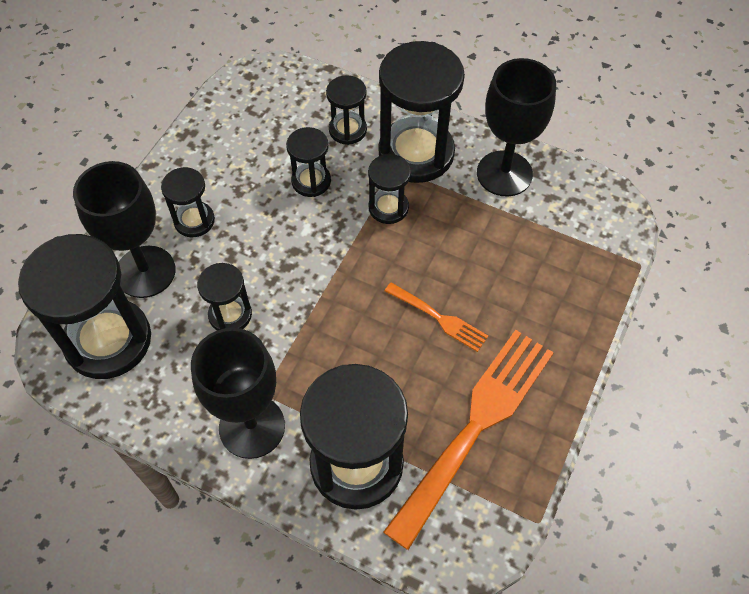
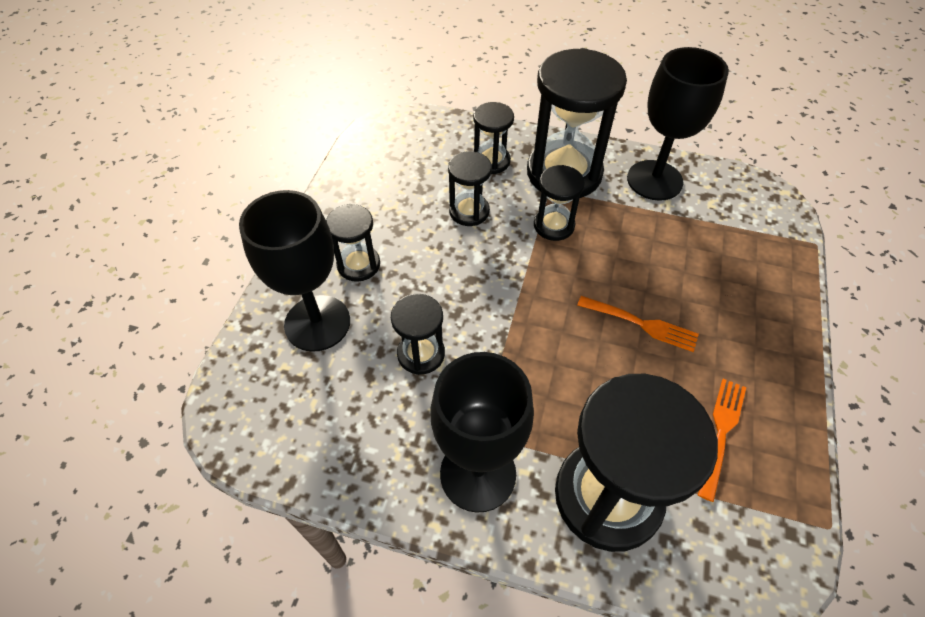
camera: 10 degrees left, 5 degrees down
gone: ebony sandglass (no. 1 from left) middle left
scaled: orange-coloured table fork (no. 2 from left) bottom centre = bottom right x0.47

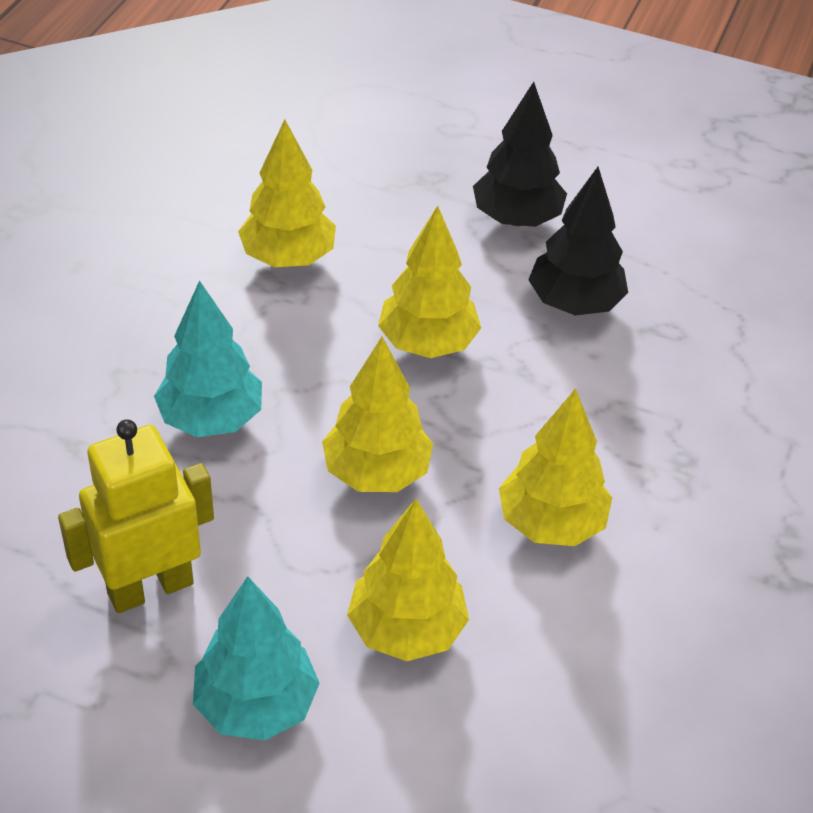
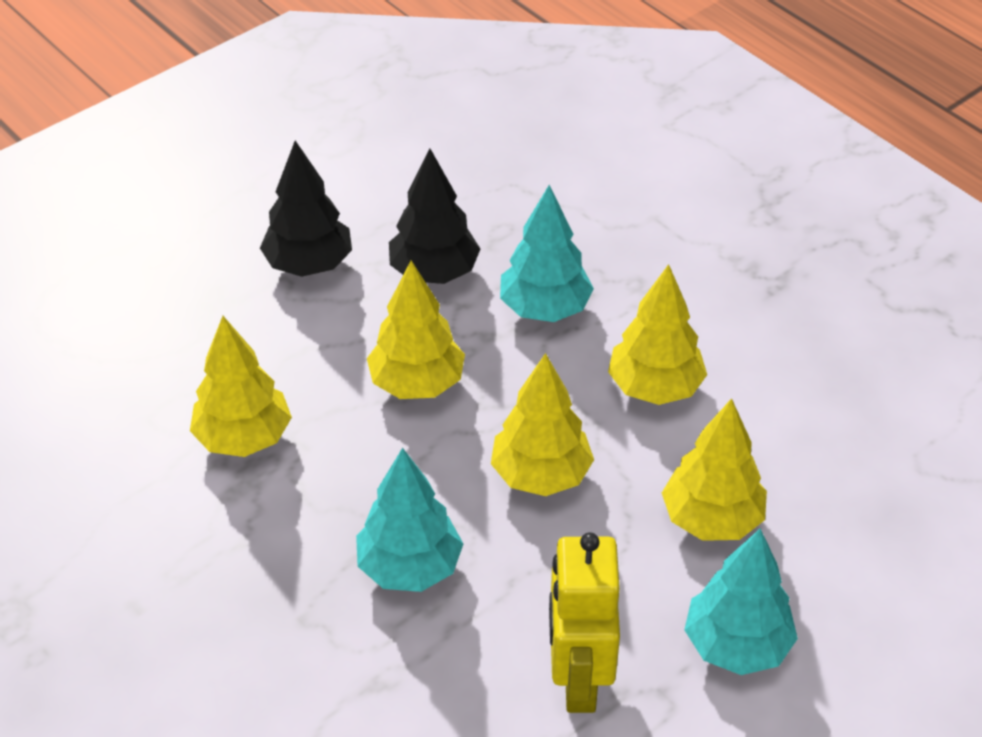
camera: 60 degrees left, 0 degrees up
new: turquoise fir tree (no. 2 from left) centre

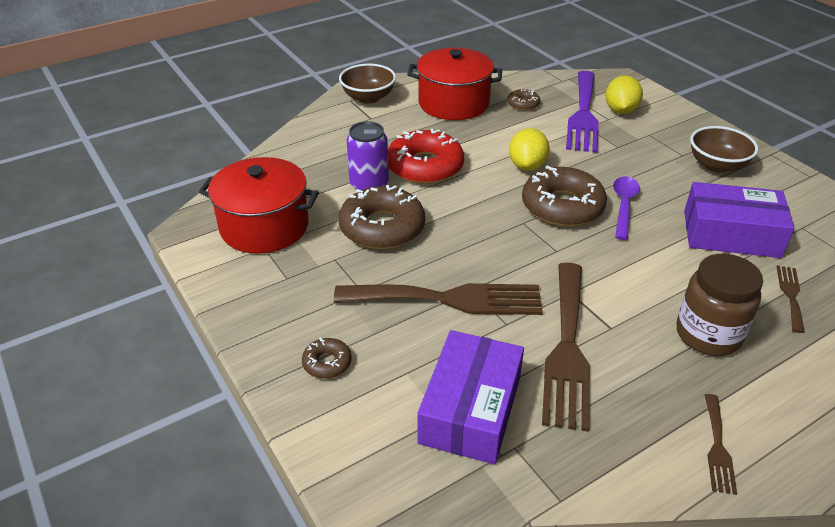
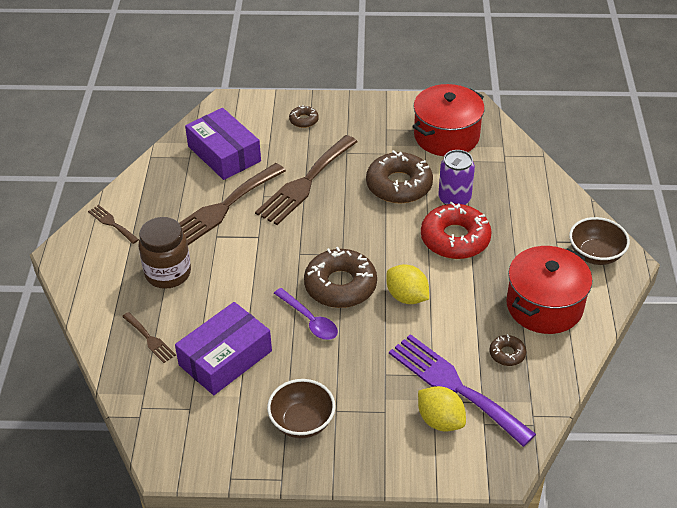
camera: 125 degrees right, 5 degrees up
rotated: dark brown table fork (no. 2 from left in the first image) middle right = centre 90 degrees counterclockwise

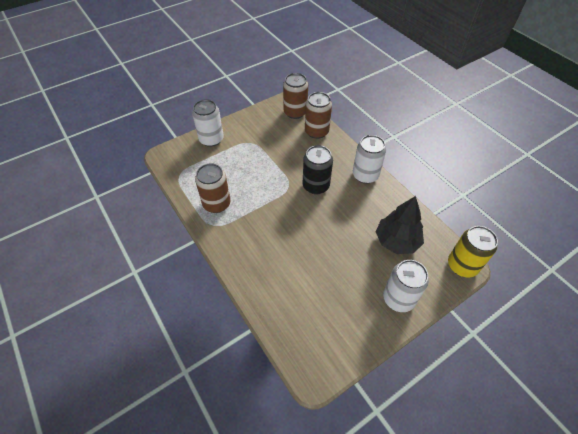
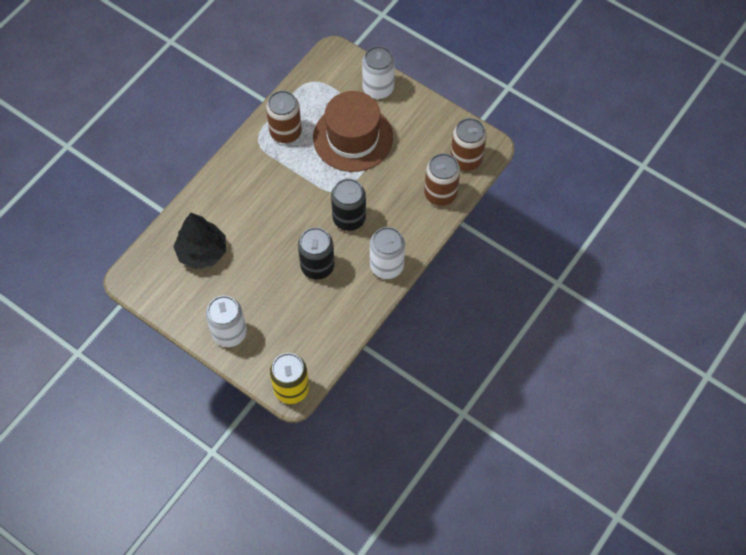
camera: 70 degrees right, 10 degrees up
new: ebony tin (no. 1 from left) centre; dark brown tall hat top centre
shifted: ebony fir tree middle right to middle left

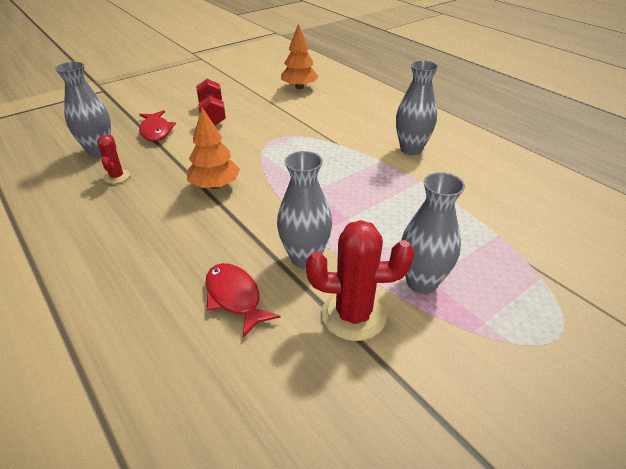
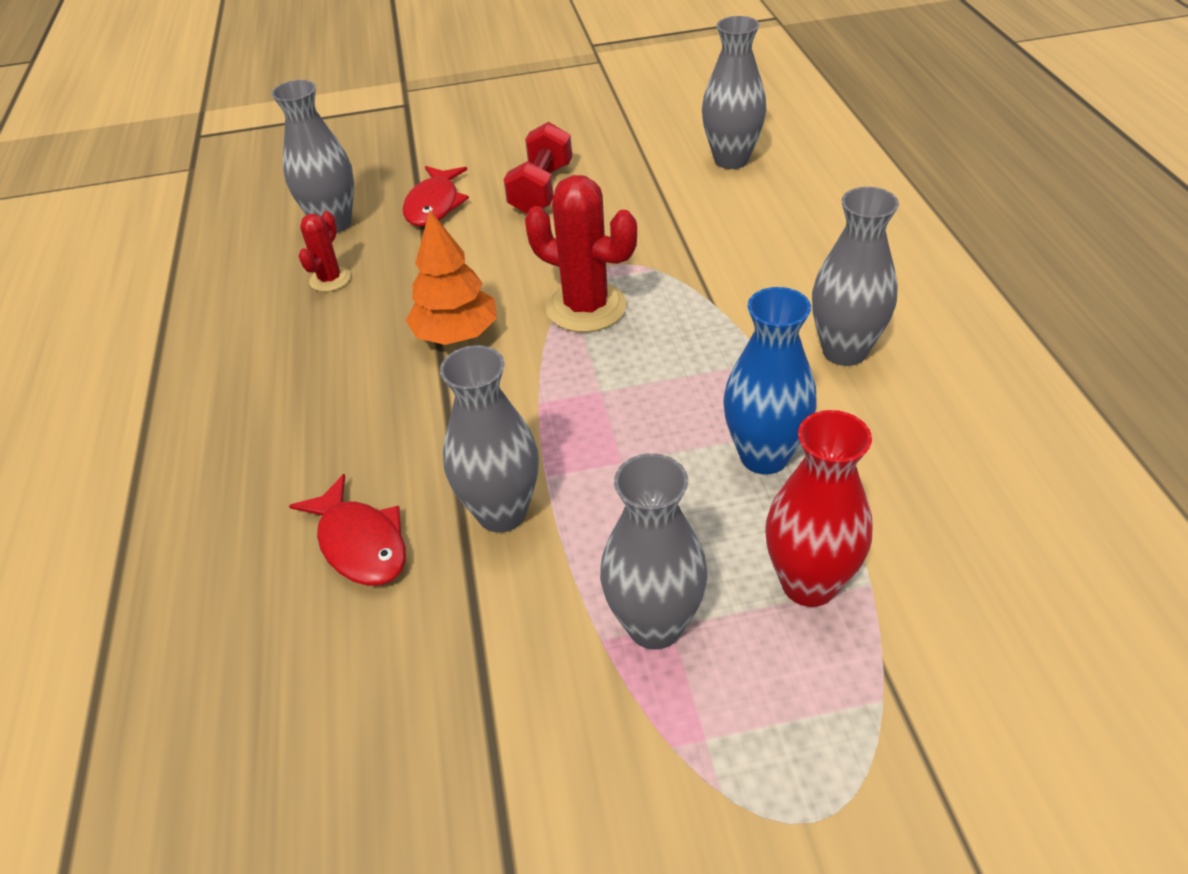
camera: 30 degrees right, 5 degrees up
new: royal blue tall vase centre; scarlet tall vase middle right
shifted: scarlet saguaro cactus (no. 2 from left) centre to top centre
swapped: orange-coloured fir tree (no. 2 from left) top centre to grey tall vase (no. 4 from left) top centre
rotated: scarlet fish (no. 2 from left in the first image) centre = middle left 150 degrees clockwise

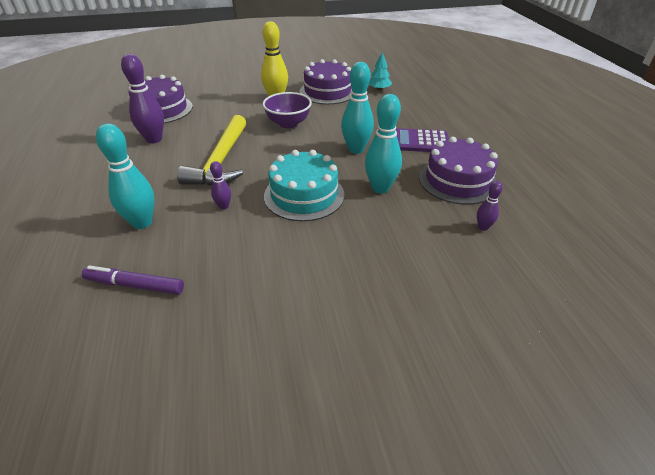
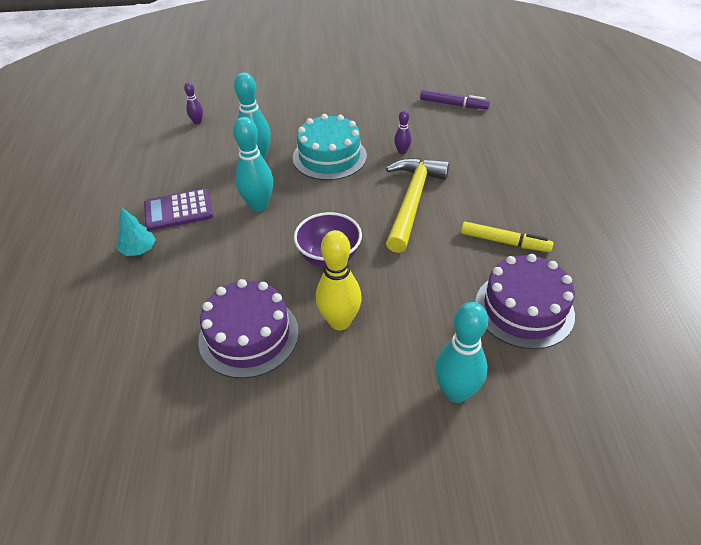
camera: 170 degrees left, 5 degrees up
gone: royal purple cake (no. 3 from left) middle right
shifted: turquoise fir tree top centre to middle left; turquoise tenpin (no. 1 from left in the first image) middle left to turquoise tenpin (no. 3 from left) centre
swapped: royal purple tenpin (no. 1 from left) top left to yellow marker pen middle right
rotated: royal purple calculator top centre = middle left 150 degrees clockwise

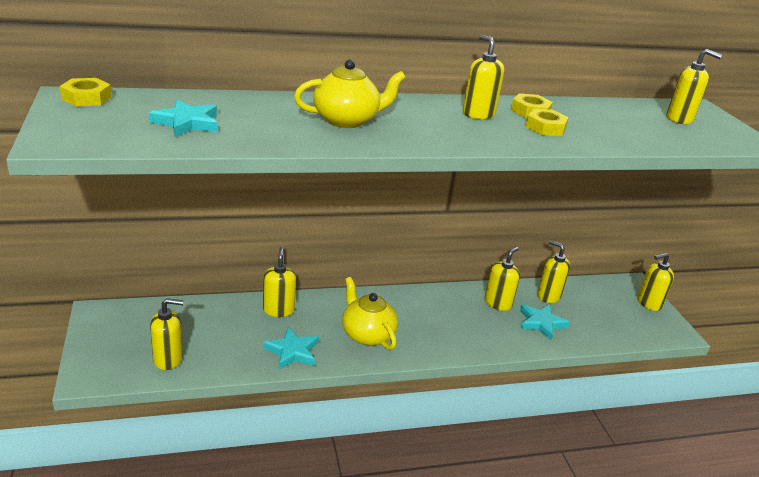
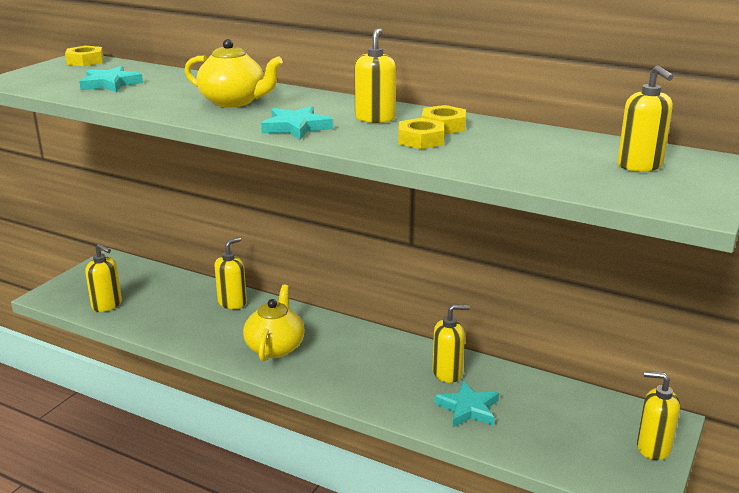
camera: 45 degrees right, 5 degrees down
gone: yellow pump bottle (no. 5 from left) middle right
shifted: turquoise star (no. 2 from left) bottom centre to top centre

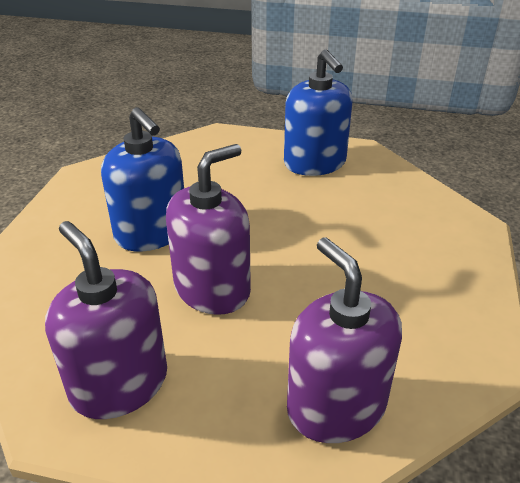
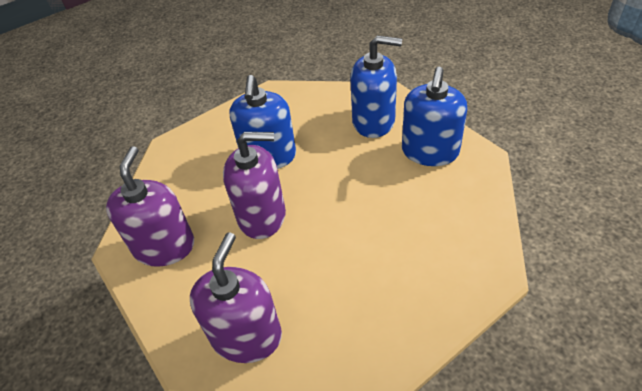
camera: 45 degrees right, 10 degrees up
new: royal blue pump bottle (no. 2 from left) top centre

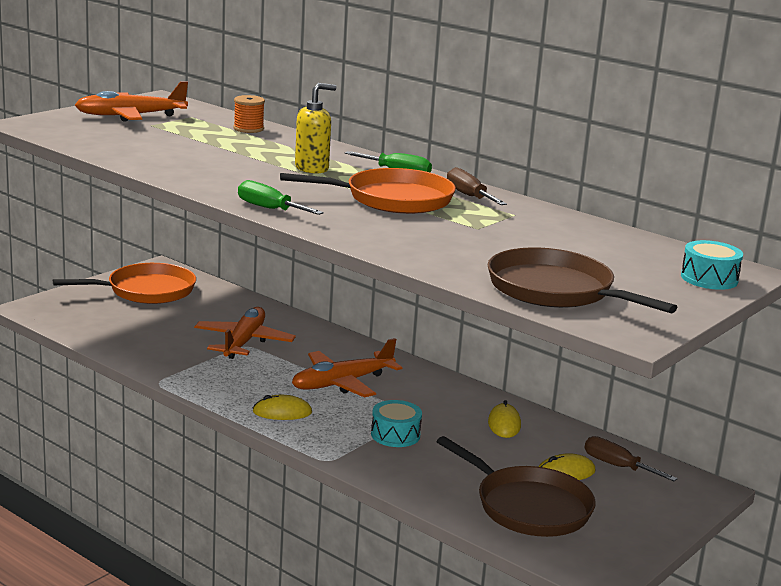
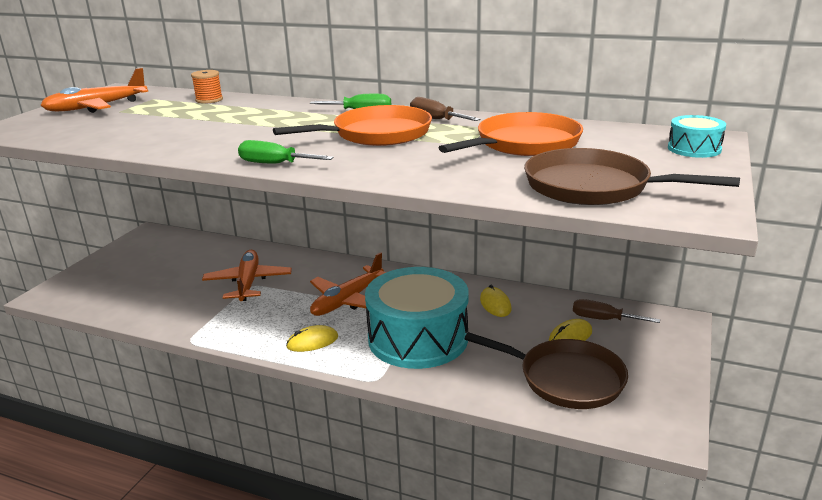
camera: 15 degrees left, 5 degrees up
gone: yellow pump bottle top centre
shifted: orange-coloured frying pan (no. 1 from left in the first image) middle left to orange-coloured frying pan (no. 2 from left) top centre
scaled: turquoise snare drum (no. 1 from left) bottom centre = centre x2.32

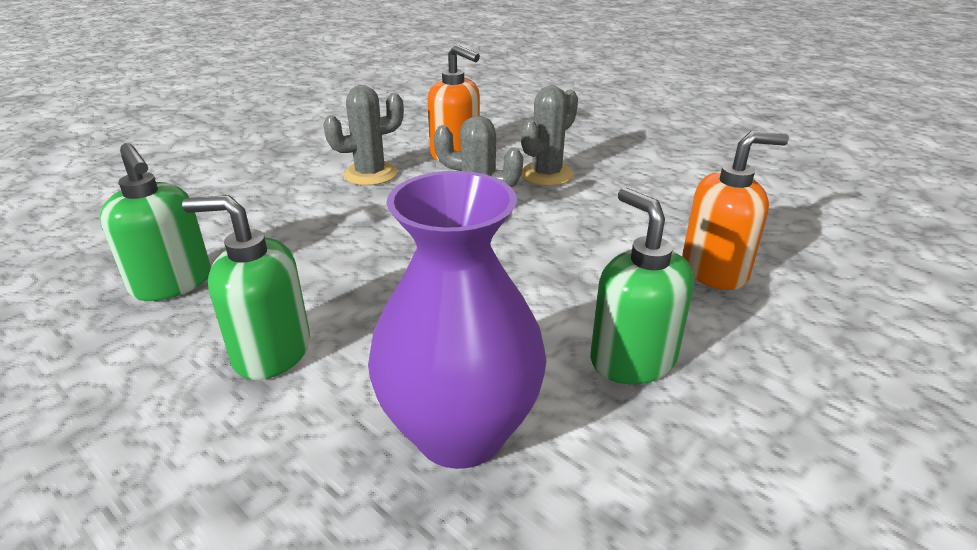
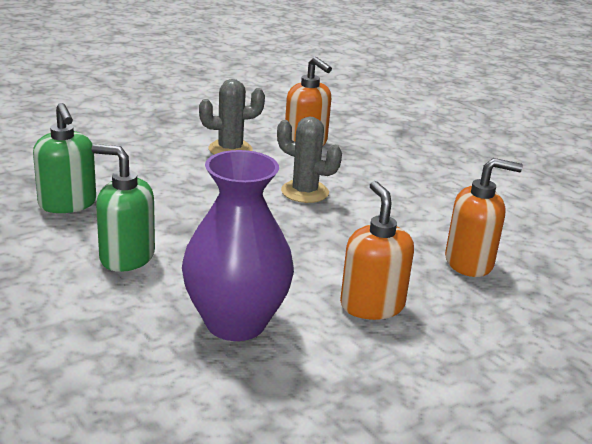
camera: 10 degrees right, 5 degrees down
gone: grey saguaro cactus (no. 3 from left) top centre
repainted: emerald pump bottle (no. 3 from left) centre to orange-coloured pump bottle (no. 2 from left) centre

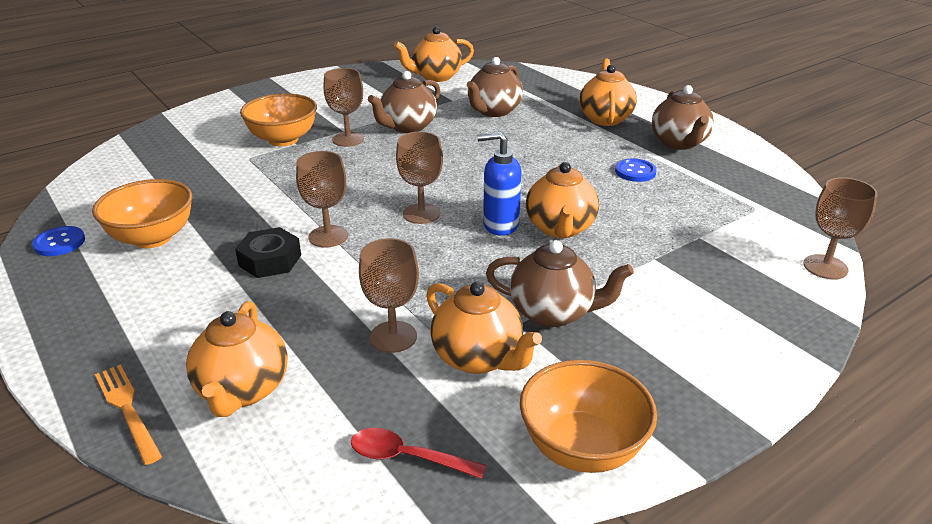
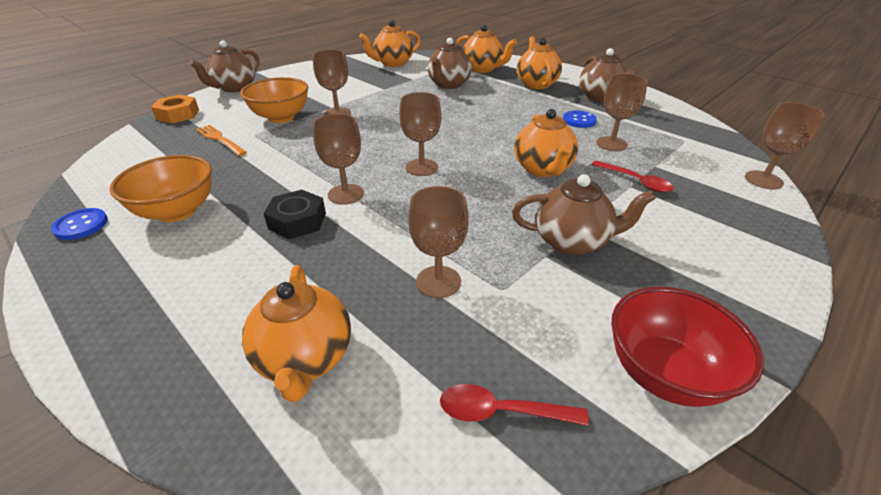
camera: 10 degrees left, 5 degrees up
gone: royal blue pump bottle centre
new: orange-coloured hex nut top left; scarlet tablespoon (no. 2 from left) middle right; dark brown wine glass (no. 5 from left) top right
shifted: dark brown tea pot (no. 1 from left) top centre to top left; orange-coloured table fork bottom left to top left; orange-coloured tea pot (no. 3 from left) centre to top centre
repainted: orange-coloured bowl (no. 3 from left) bottom centre to scarlet bowl bottom right

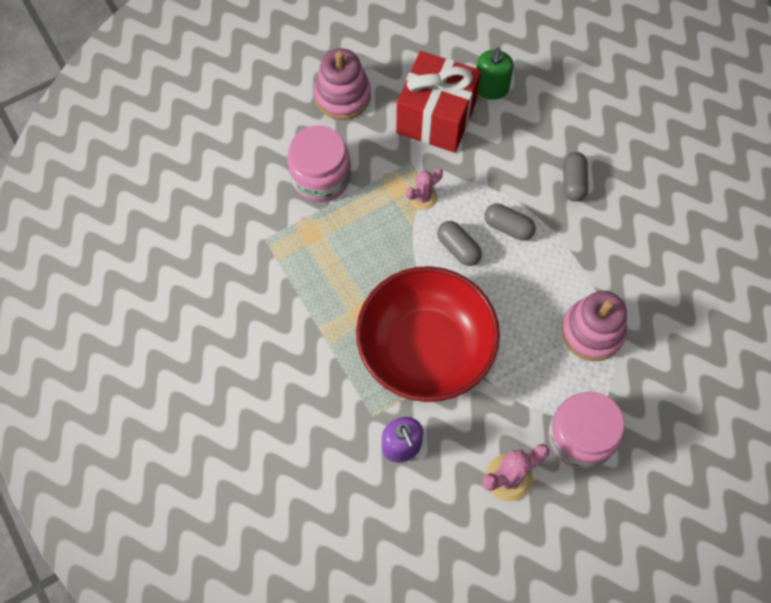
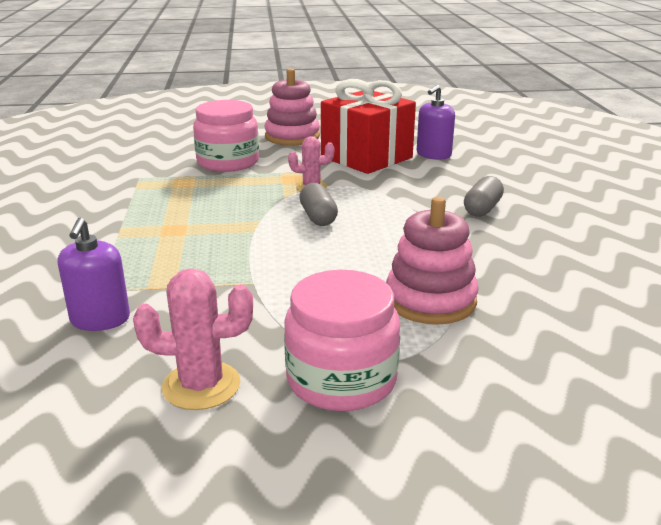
camera: 25 degrees right, 40 degrees down
gone: scarlet bowl centre; grey capsule (no. 2 from left) centre
repainted: emerald pump bottle top centre to royal purple pump bottle (no. 2 from left) top centre

